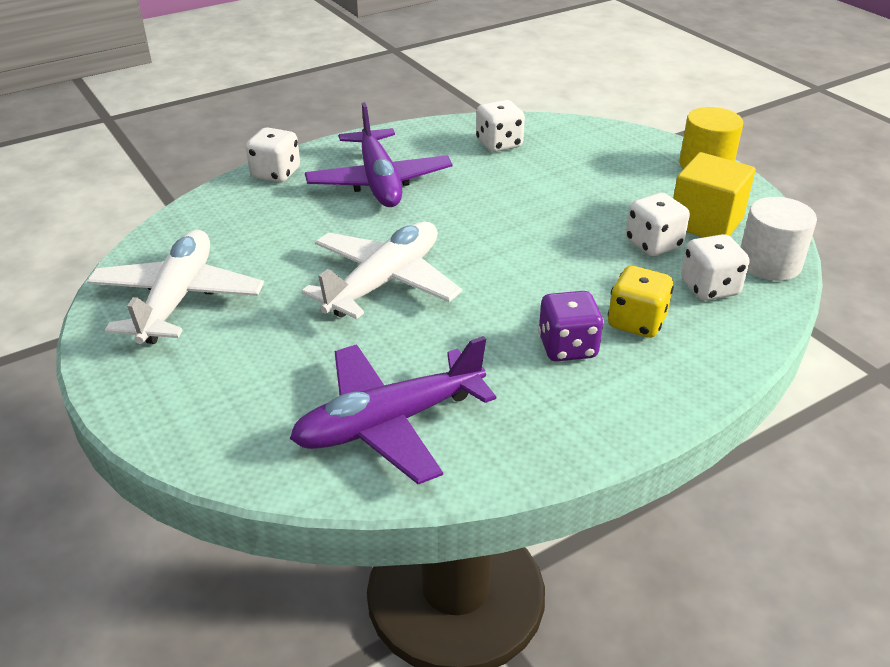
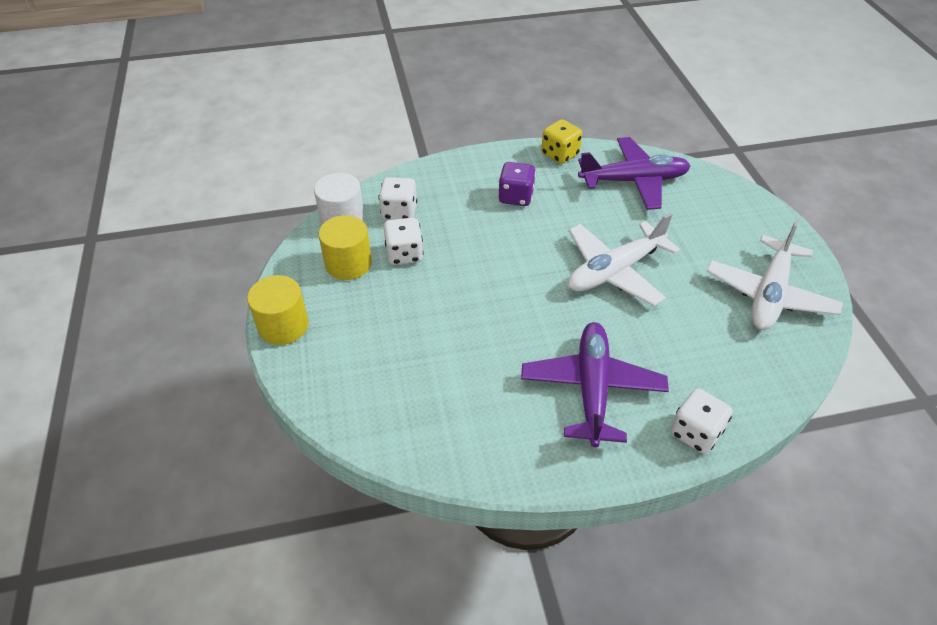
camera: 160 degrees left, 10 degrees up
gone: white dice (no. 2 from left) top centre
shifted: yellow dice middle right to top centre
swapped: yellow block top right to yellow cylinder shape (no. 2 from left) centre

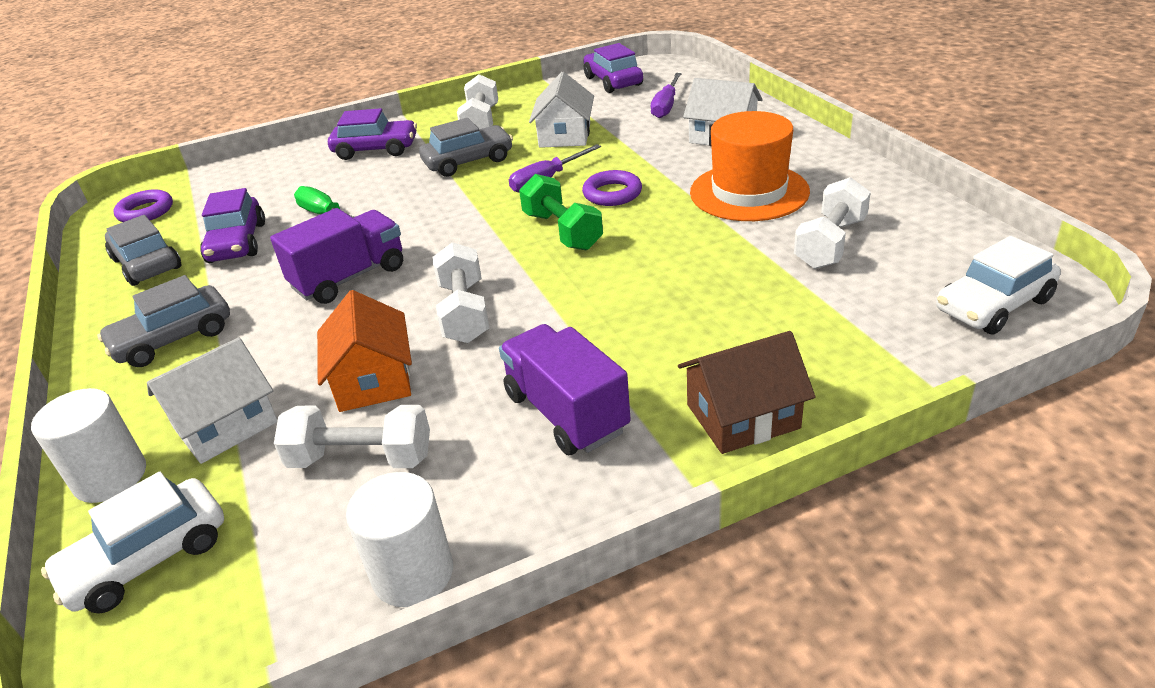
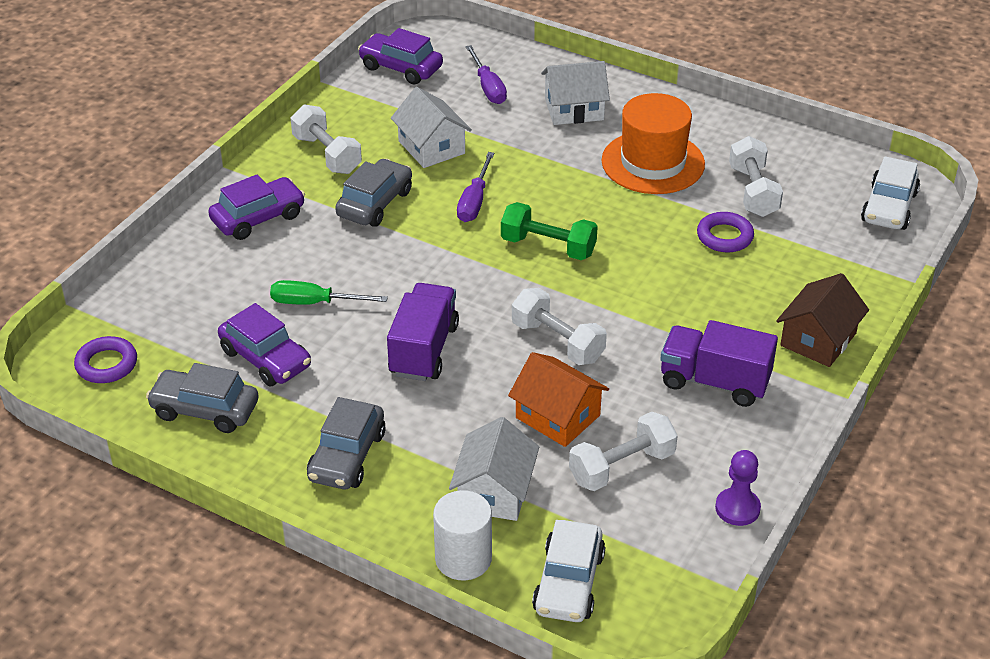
camera: 40 degrees left, 5 degrees up
shifted: royal purple ring (no. 2 from left) top centre to middle right
swapped: white cylinder shape (no. 2 from left) bottom centre to royal purple chess pawn bottom right

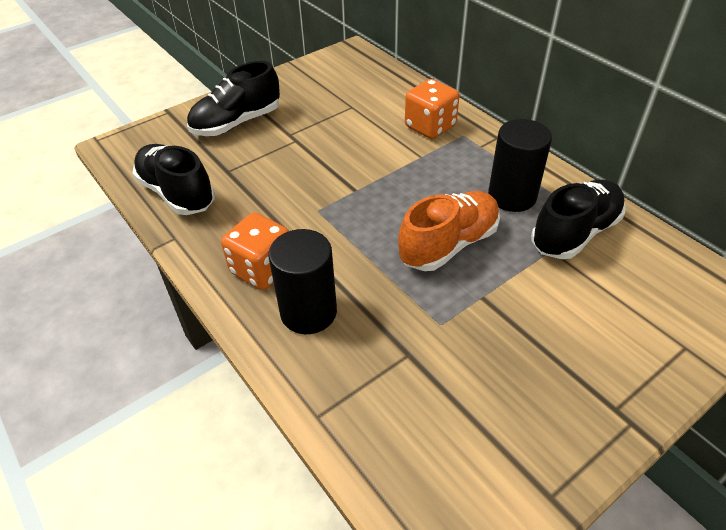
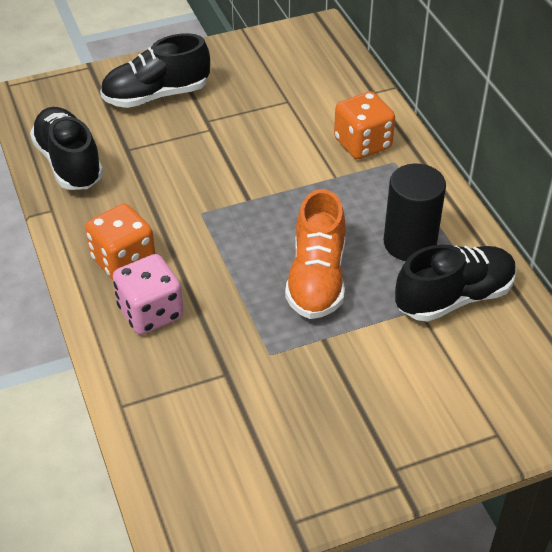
camera: 15 degrees right, 0 degrees up
swapped: ebony cylinder shape (no. 1 from left) centre to rose-pink dice middle left
rotated: orange-coloured lace-up shoe centre = centre 120 degrees clockwise

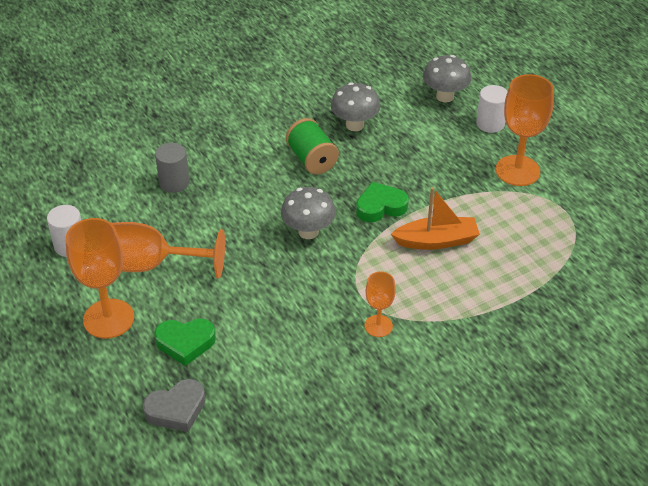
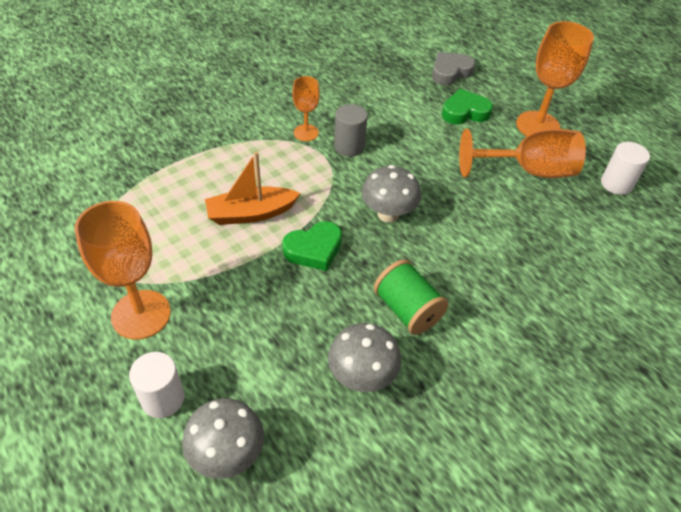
camera: 170 degrees right, 5 degrees up
shifted: grey cylinder shape middle left to top centre

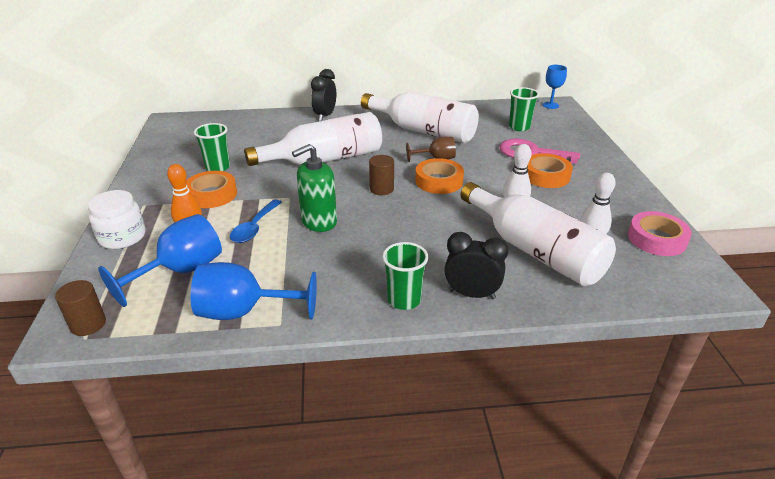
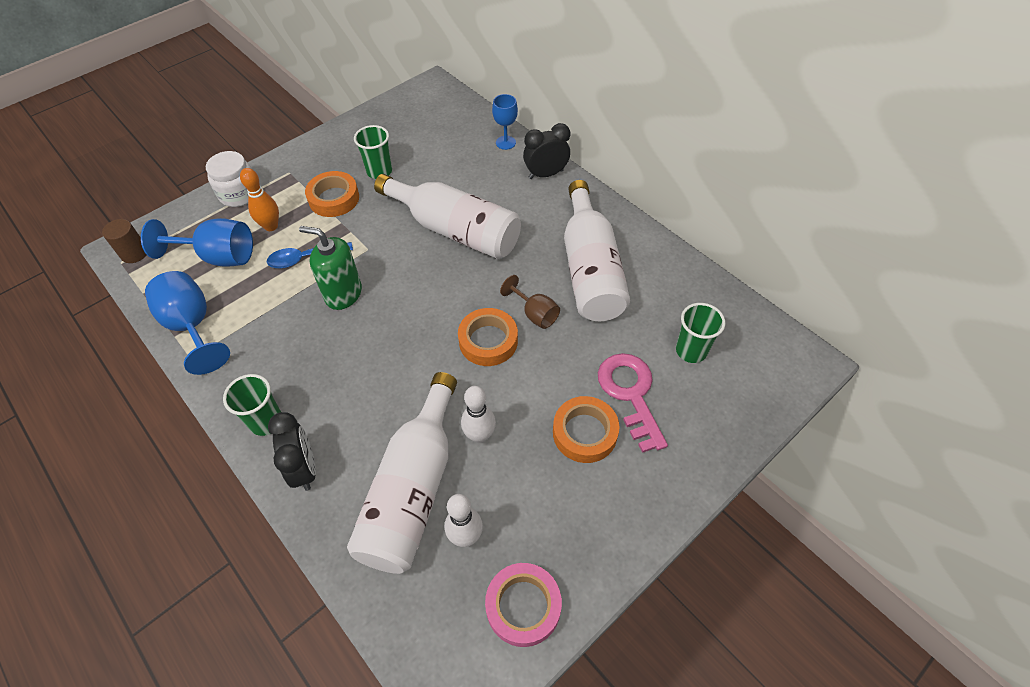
camera: 55 degrees right, 20 degrees up
gone: dark brown cylinder shape (no. 2 from left) centre
shifted: royal blue wine glass (no. 3 from left) top right to top centre

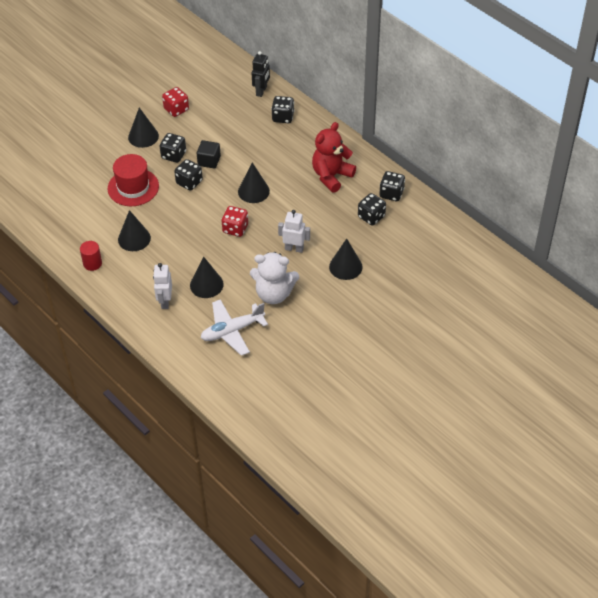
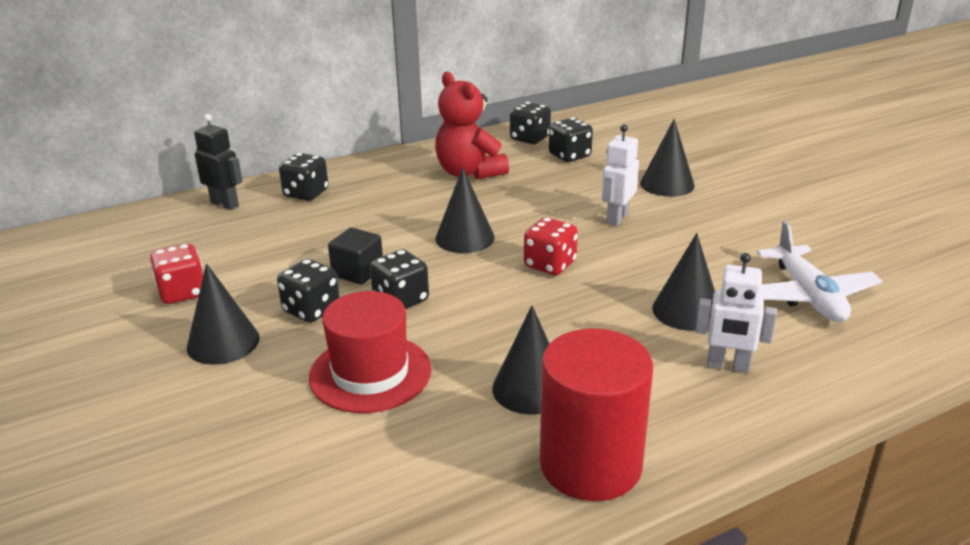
camera: 75 degrees left, 20 degrees down
gone: white teddy bear centre
scaled: scarlet cylinder shape middle left = bottom centre x2.08

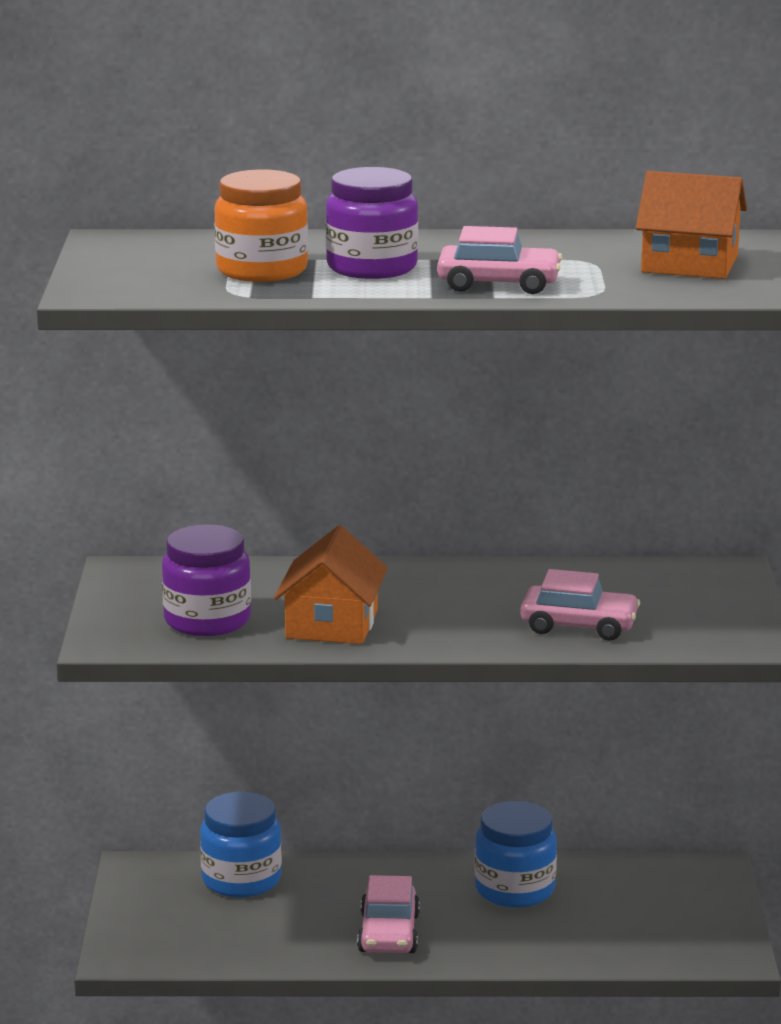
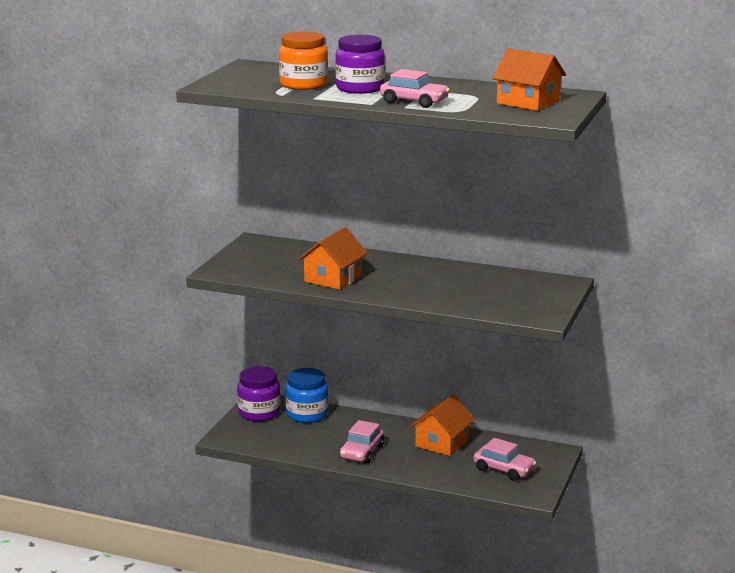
camera: 20 degrees right, 0 degrees up
shifted: royal purple jar (no. 1 from left) middle left to bottom centre; rose-pink car (no. 3 from left) middle right to bottom right
swapped: royal blue jar (no. 2 from left) bottom centre to orange-coloured toy house (no. 2 from left) bottom centre

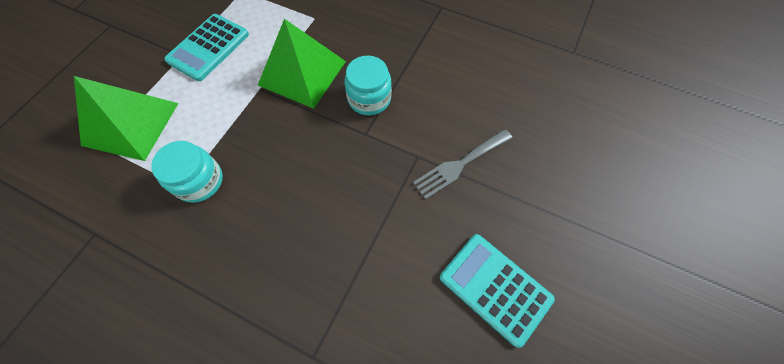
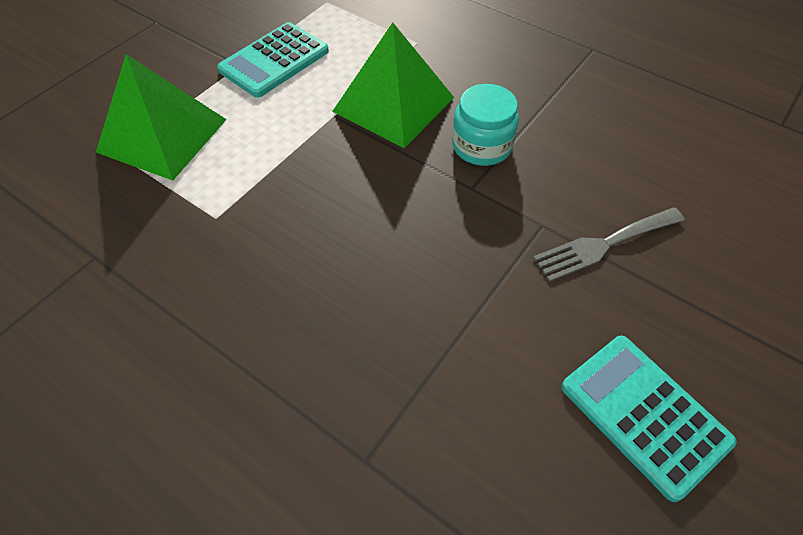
camera: 10 degrees right, 10 degrees down
gone: turquoise jar (no. 1 from left) middle left

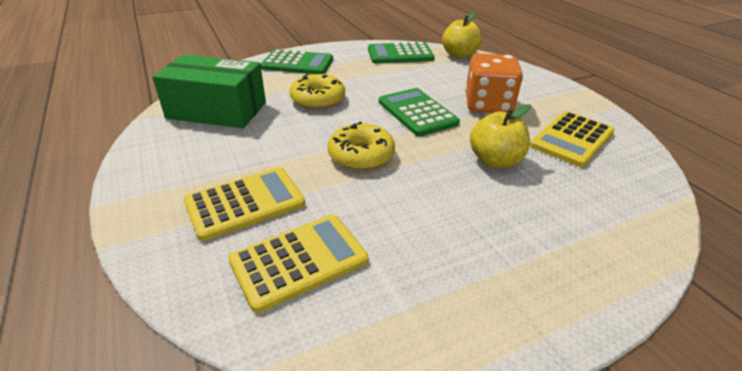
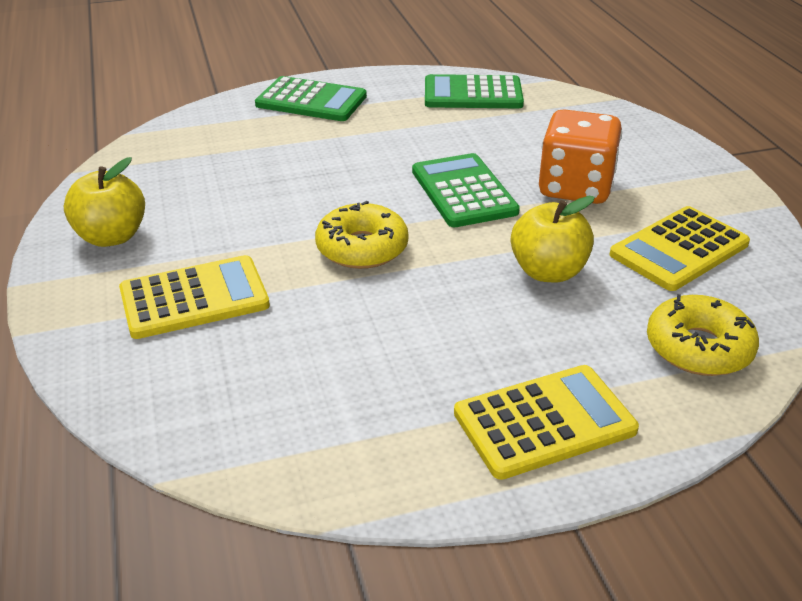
camera: 10 degrees right, 0 degrees up
gone: emerald package top left
shifted: yellow toy apple (no. 1 from left) top centre to middle left; yellow calculator (no. 2 from left) bottom centre to bottom right; yellow donut (no. 1 from left in the first image) top centre to yellow donut (no. 2 from left) middle right

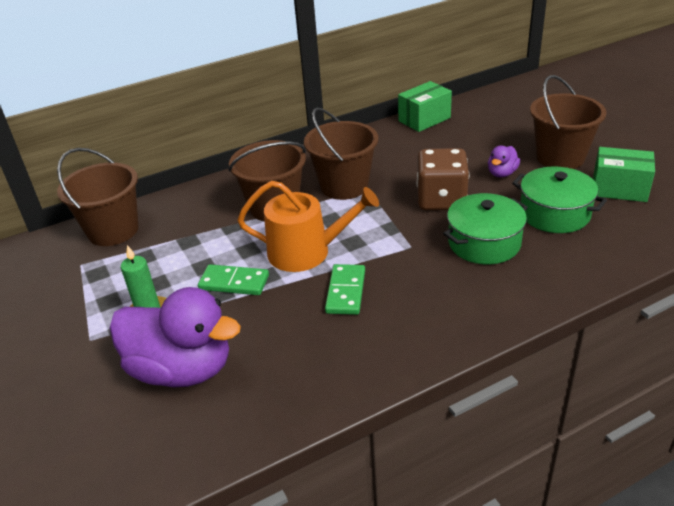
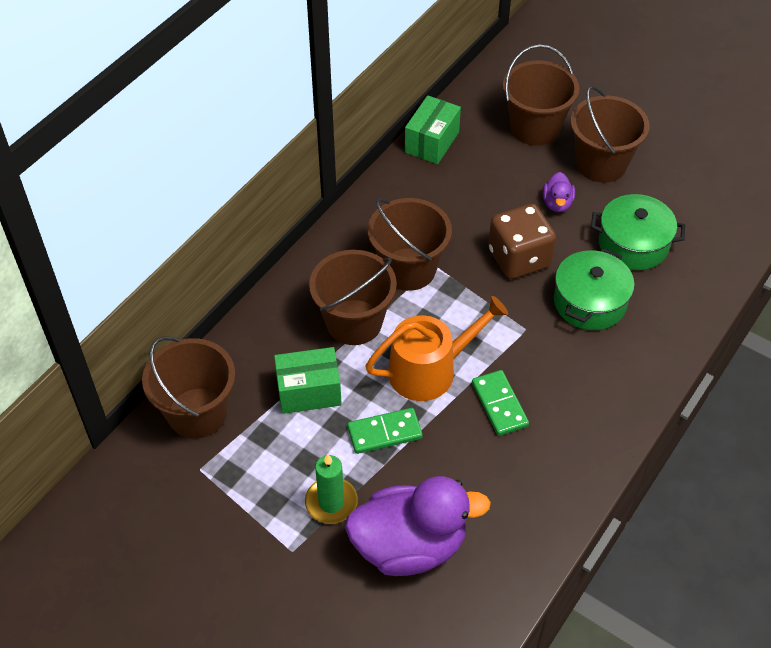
camera: 30 degrees left, 15 degrees up
new: dark brown pail (no. 4 from left) top right
shifted: emerald package (no. 2 from left in the first image) middle right to emerald package (no. 1 from left) centre

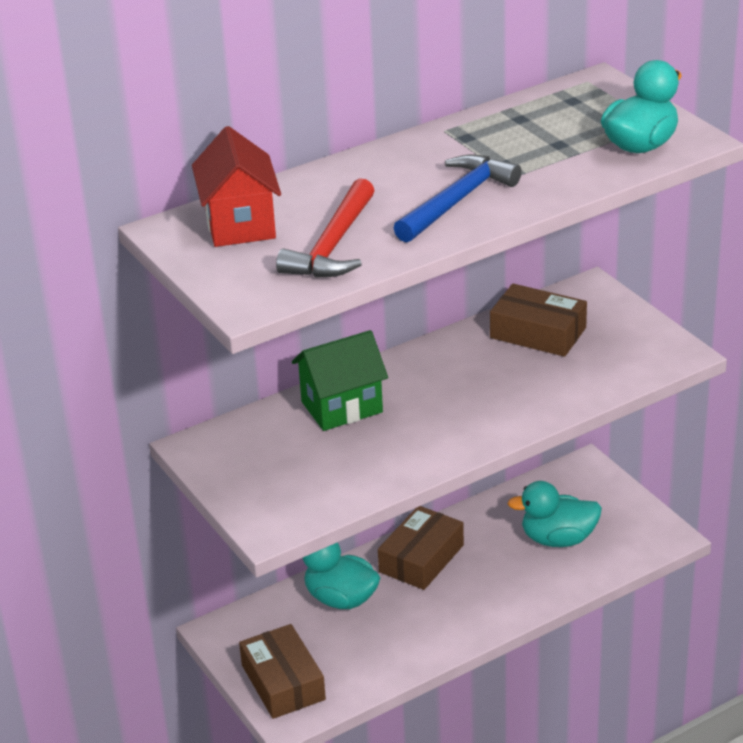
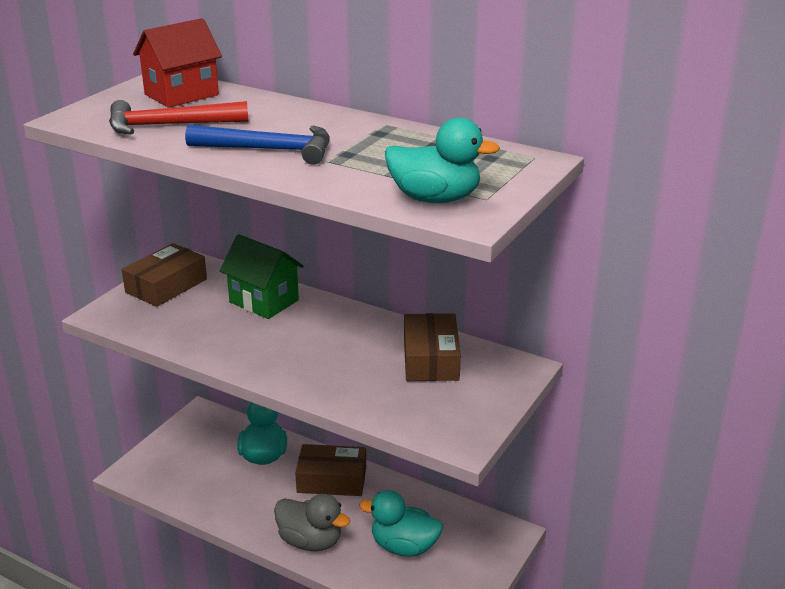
camera: 60 degrees right, 5 degrees down
new: grey rubber duck bottom centre
shifted: dark brown package (no. 1 from left) bottom centre to middle left
rotated: turquoise rubber duck (no. 2 from left) bottom right = bottom centre 45 degrees counterclockwise

